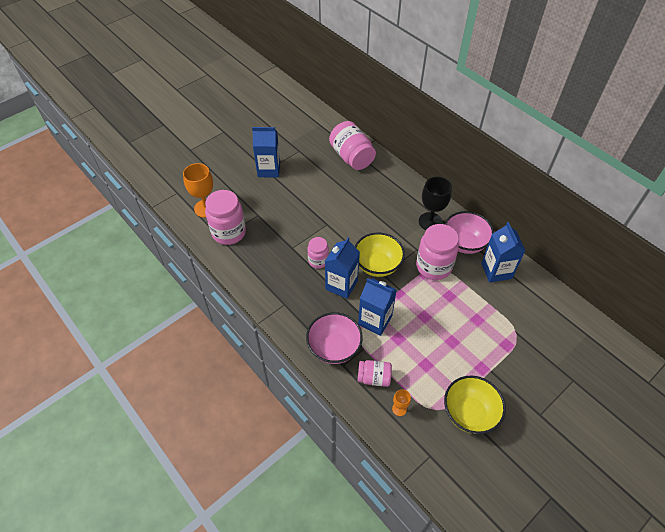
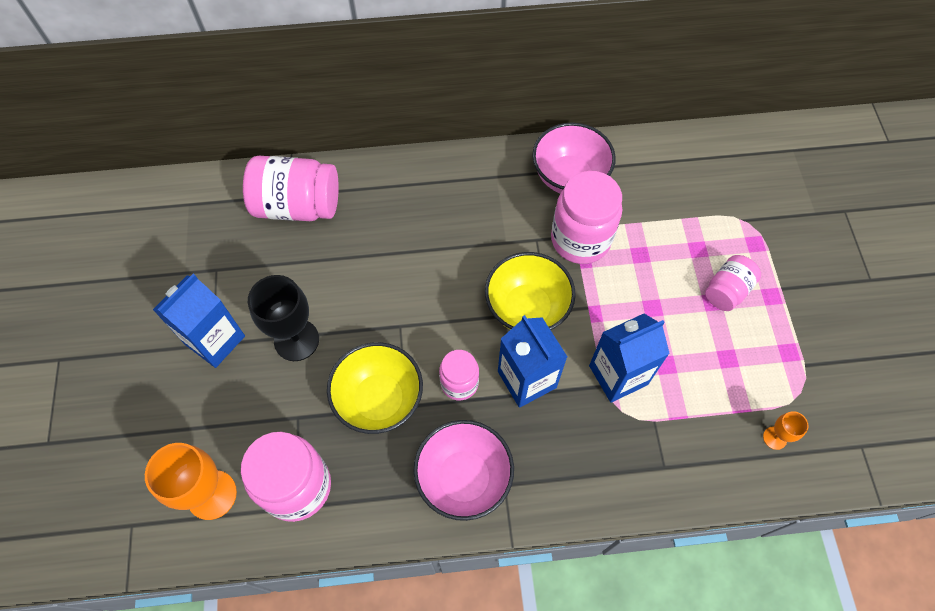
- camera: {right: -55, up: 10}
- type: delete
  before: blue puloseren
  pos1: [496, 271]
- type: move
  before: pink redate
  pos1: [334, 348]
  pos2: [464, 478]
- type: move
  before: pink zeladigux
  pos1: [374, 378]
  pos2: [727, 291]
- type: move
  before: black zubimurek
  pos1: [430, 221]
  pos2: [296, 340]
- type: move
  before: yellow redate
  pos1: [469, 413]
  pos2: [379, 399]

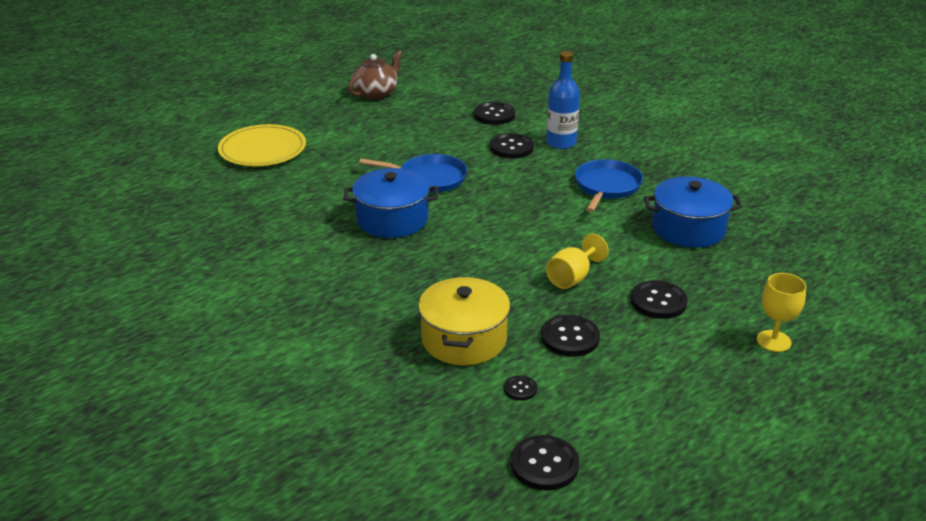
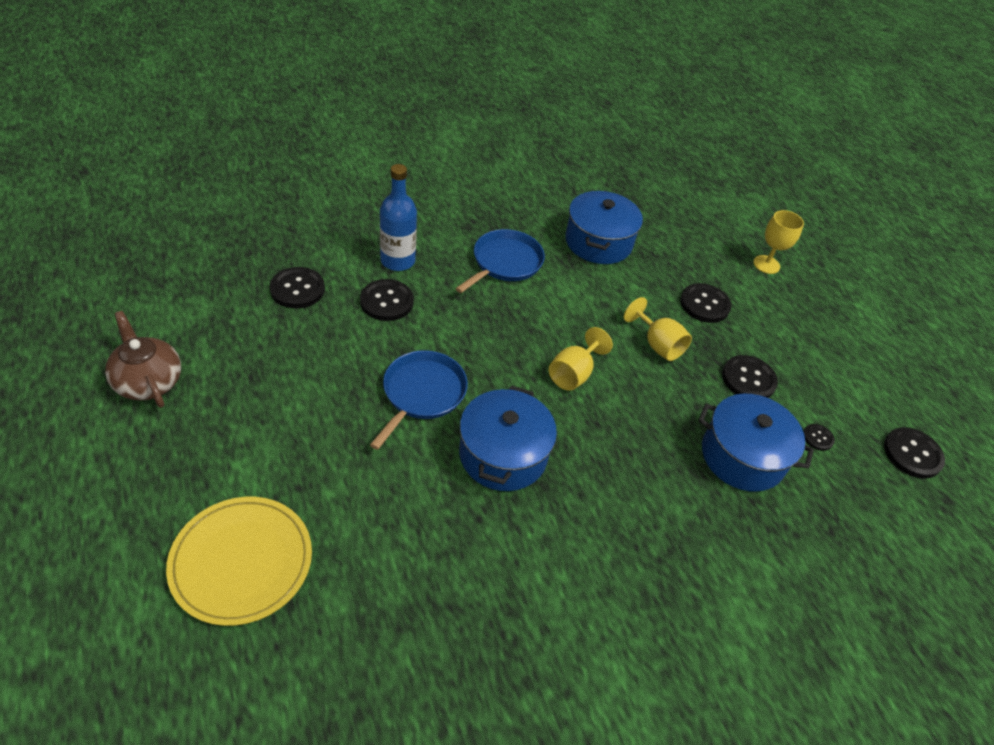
- camera: {right: -80, up: 15}
- type: insert
  after: yellow zubimurek
  pos2: [573, 374]
- type: recolor
  before: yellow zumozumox
  after: blue zumozumox
  pos1: [464, 339]
  pos2: [742, 456]
- type: rotate
  before: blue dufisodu
  pos1: [606, 187]
  pos2: [505, 263]
  turn: 90

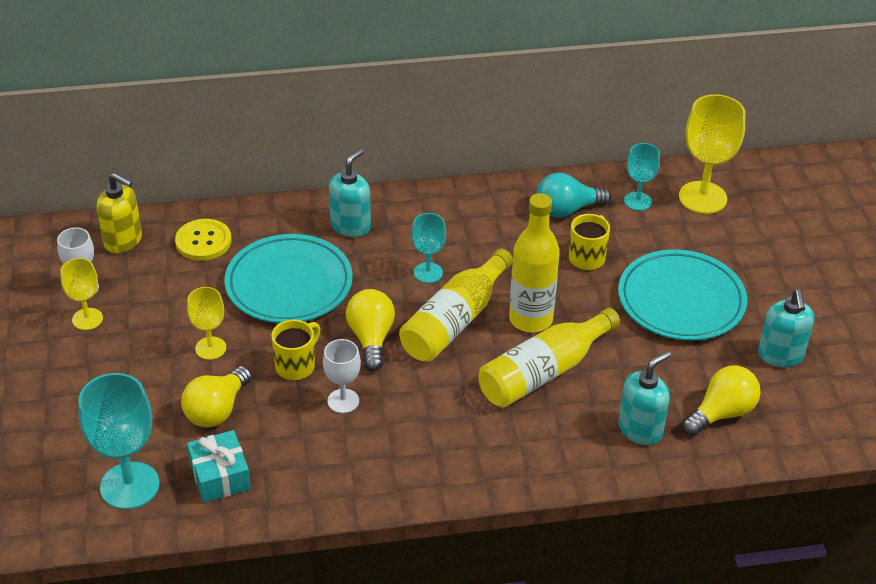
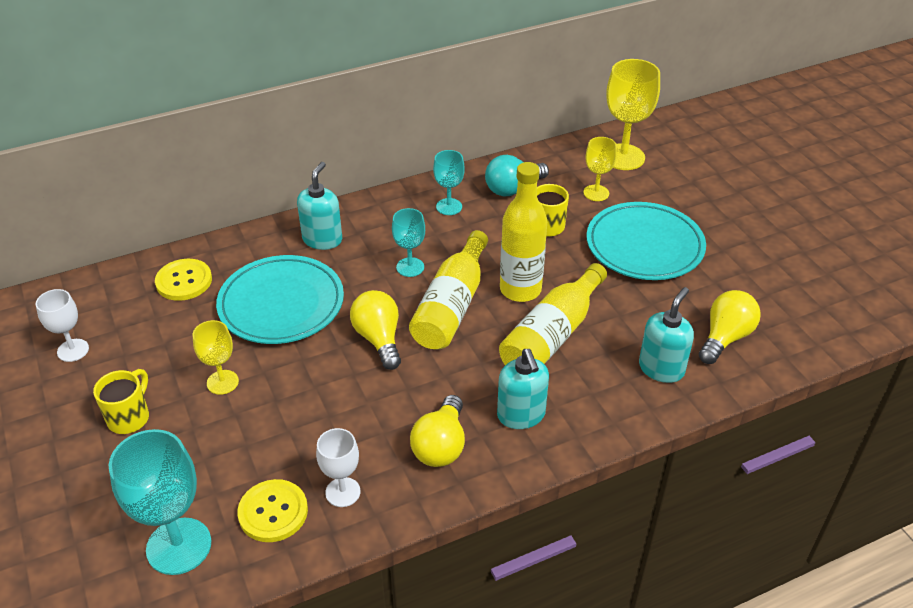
- camera: {right: -15, up: 0}
- type: delete
  before: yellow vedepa
  pos1: [123, 241]
- type: move
  before: yellow zubimurek
  pos1: [87, 319]
  pos2: [596, 193]
- type: move
  before: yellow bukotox
  pos1: [217, 410]
  pos2: [441, 445]
- type: move
  before: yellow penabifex
  pos1: [296, 366]
  pos2: [130, 417]
- type: move
  before: white zubimurek
  pos1: [343, 401]
  pos2: [343, 492]
- type: move
  before: turquoise zubimurek
  pos1: [637, 201]
  pos2: [449, 207]
- type: move
  before: turquoise vedepa
  pos1: [780, 355]
  pos2: [521, 415]
- type: replace
  before: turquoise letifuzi
  after: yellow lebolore
  pos1: [220, 476]
  pos2: [273, 512]

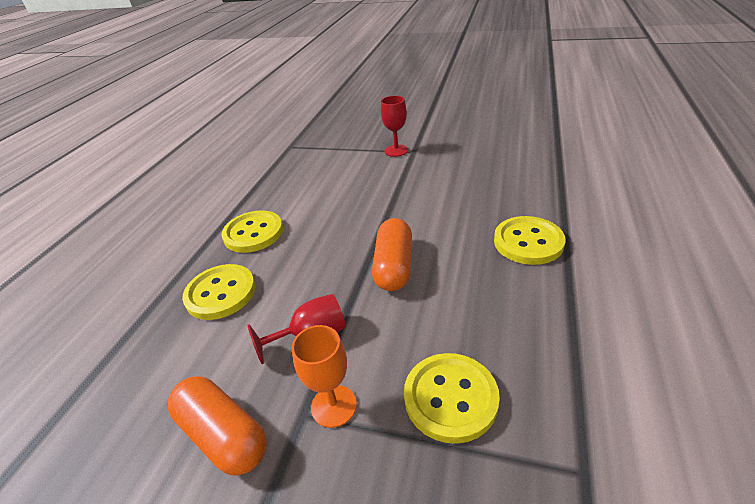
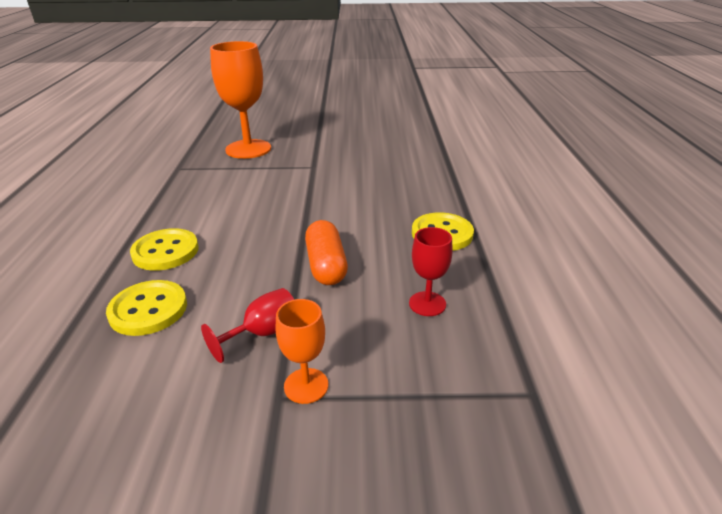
- camera: {right: -20, up: -5}
- type: delete
  before: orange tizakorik
  pos1: [224, 435]
- type: delete
  before: yellow lebolore
  pos1: [450, 398]
- type: insert
  after: orange zubimurek
  pos2: [248, 149]
- type: move
  before: red zubimurek
  pos1: [396, 150]
  pos2: [427, 304]

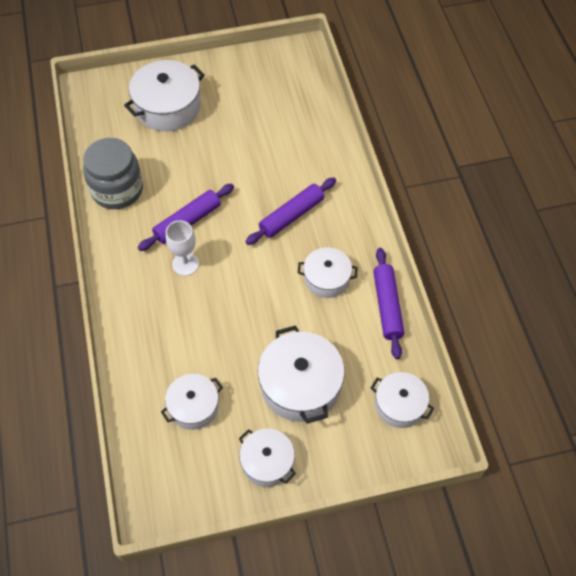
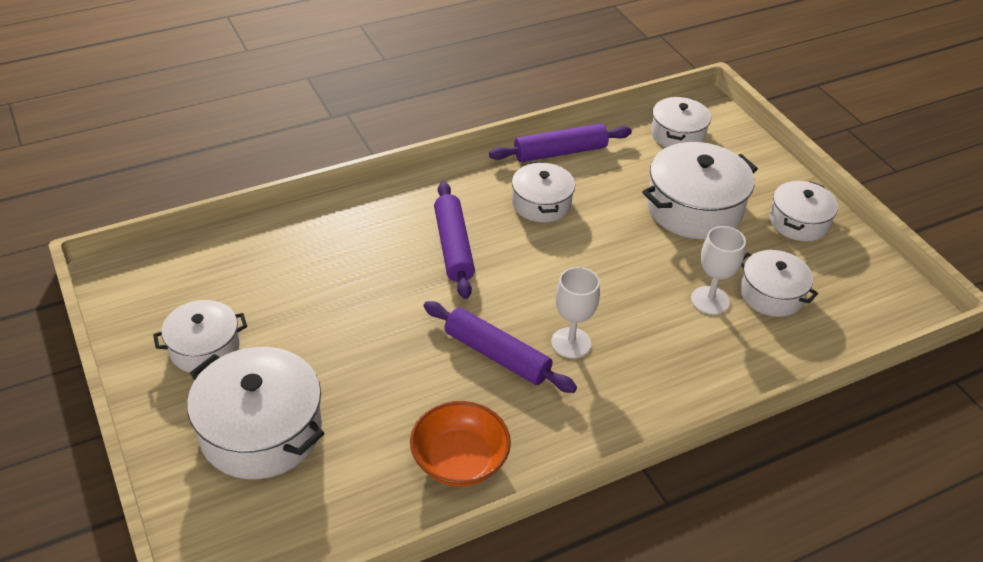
- camera: {right: -105, up: -15}
- type: insert
  after: white zumozumox
  pos2: [204, 348]
- type: insert
  after: white zubimurek
  pos2: [710, 300]
- type: replace
  before: grey zeladigux
  after: orange redate
  pos1: [117, 190]
  pos2: [459, 460]
- type: rotate
  before: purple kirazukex
  pos1: [291, 216]
  pos2: [453, 247]
  turn: 45

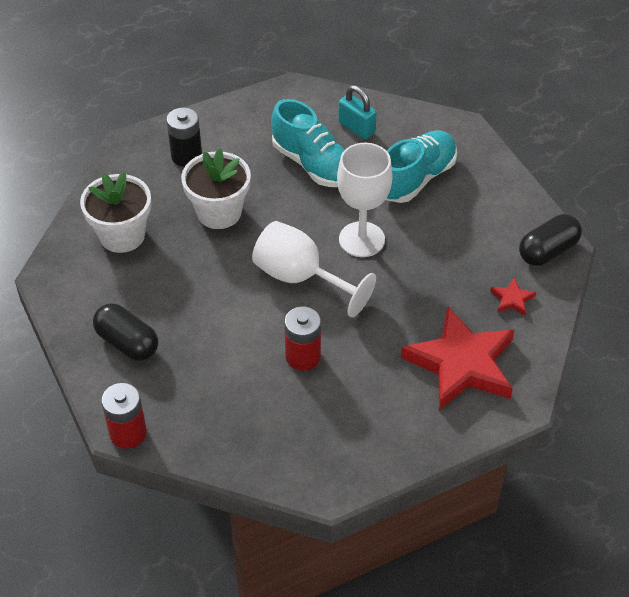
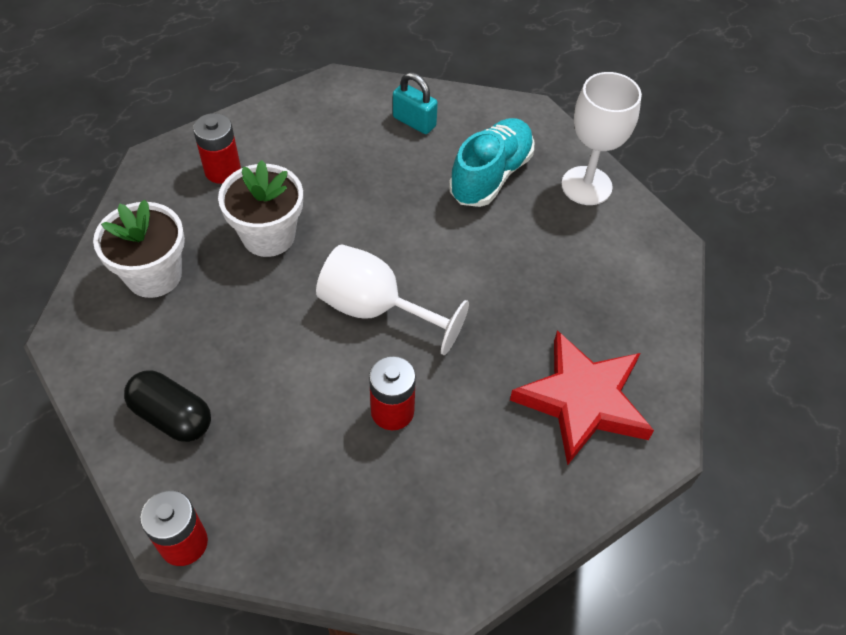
- camera: {right: -10, up: 5}
- type: delete
  before: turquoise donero
  pos1: [313, 164]
- type: delete
  before: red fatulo
  pos1: [512, 299]
- type: delete
  before: black tizakorik
  pos1: [547, 251]
- type: move
  before: white zubimurek
  pos1: [361, 239]
  pos2: [586, 186]
- type: recolor
  before: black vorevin
  after: red vorevin
  pos1: [186, 156]
  pos2: [222, 170]

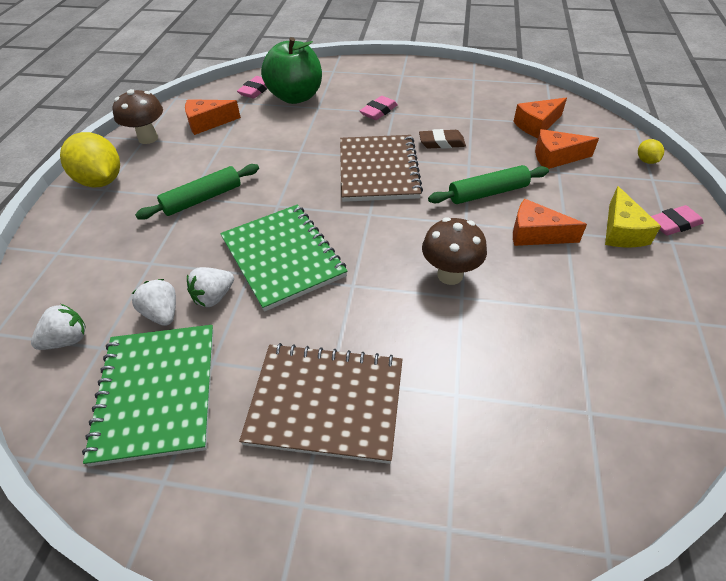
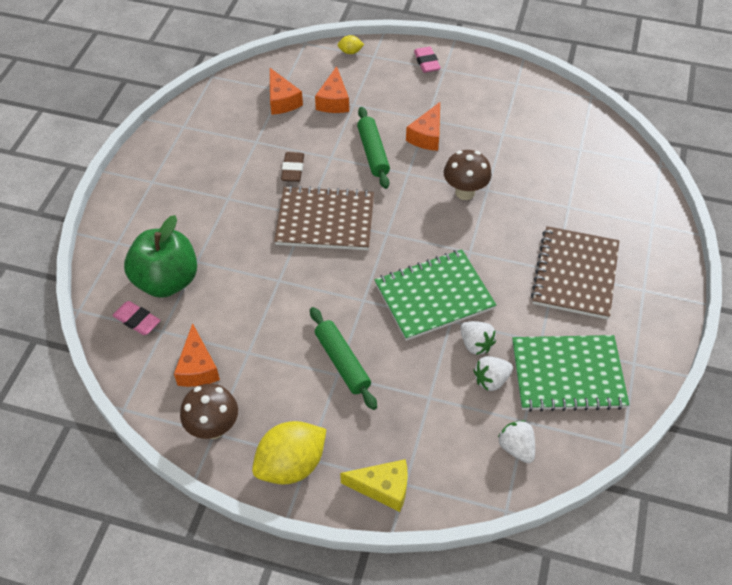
- camera: {right: -85, up: 5}
- type: delete
  before: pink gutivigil
  pos1: [378, 111]
- type: move
  before: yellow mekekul
  pos1: [621, 231]
  pos2: [383, 488]

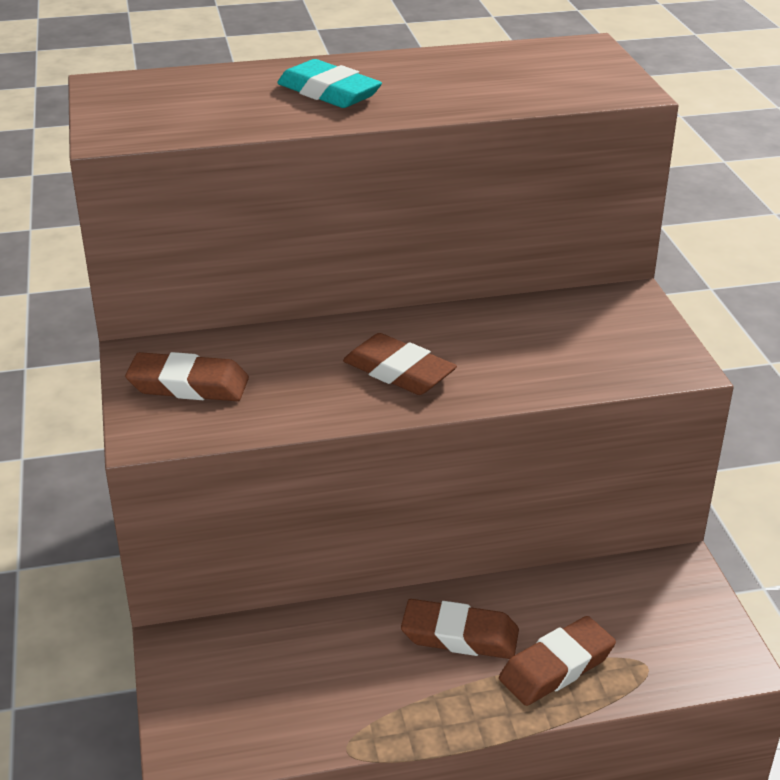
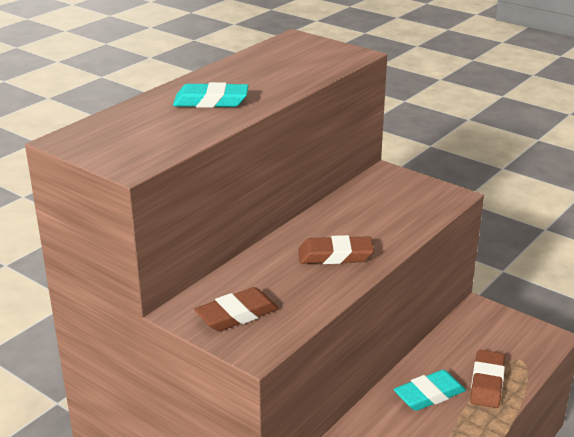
- camera: {right: -40, up: -5}
- type: recolor
  before: brown gutivigil
  after: turquoise gutivigil
  pos1: [460, 636]
  pos2: [429, 394]

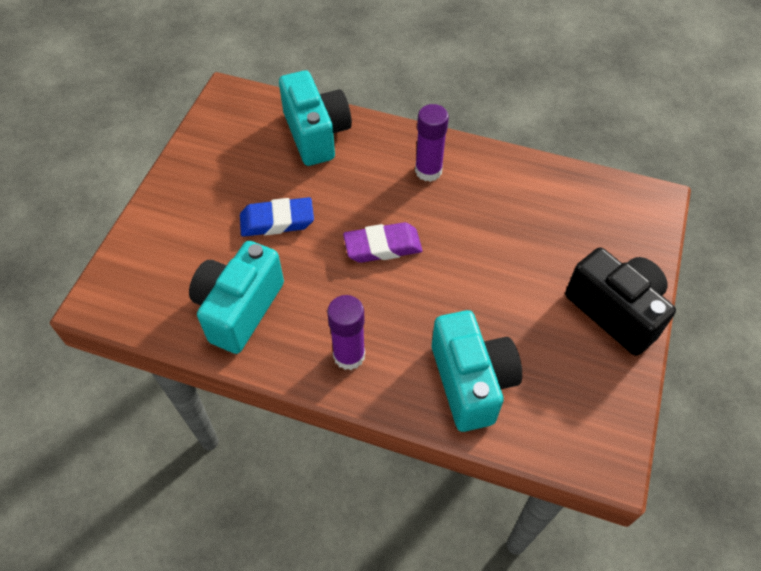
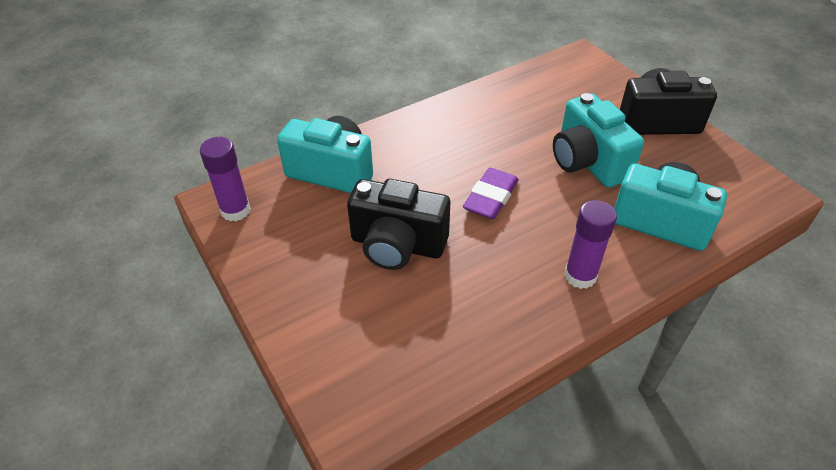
- camera: {right: -50, up: -10}
- type: move
  before: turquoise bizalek
  pos1: [239, 309]
  pos2: [587, 162]
- type: move
  before: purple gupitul
  pos1: [428, 171]
  pos2: [235, 210]
- type: replace
  before: blue gutivigil
  after: black bizalek
  pos1: [277, 221]
  pos2: [397, 245]

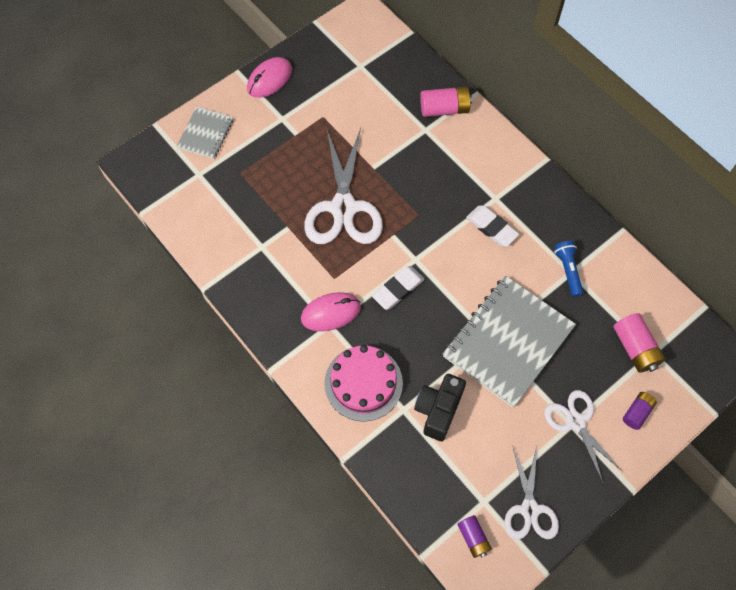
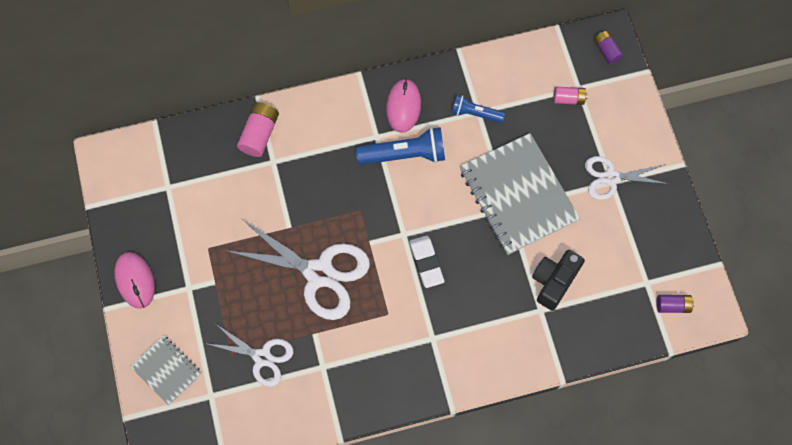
- camera: {right: -65, up: 5}
- type: delete
  before: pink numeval
  pos1: [363, 383]
- type: move
  before: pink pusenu
  pos1: [331, 313]
  pos2: [403, 106]
- type: move
  before: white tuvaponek
  pos1: [529, 509]
  pos2: [262, 357]
- type: move
  before: purple vorevin
  pos1: [637, 412]
  pos2: [606, 51]
- type: replace
  before: white gutivigil
  after: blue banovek
  pos1: [491, 228]
  pos2: [404, 154]
- type: rotate
  before: black bizalek
  pos1: [438, 410]
  pos2: [553, 282]
  turn: 75
- type: resize
  before: pink vorevin
  pos1: [635, 348]
  pos2: [568, 99]
  scale: 0.63

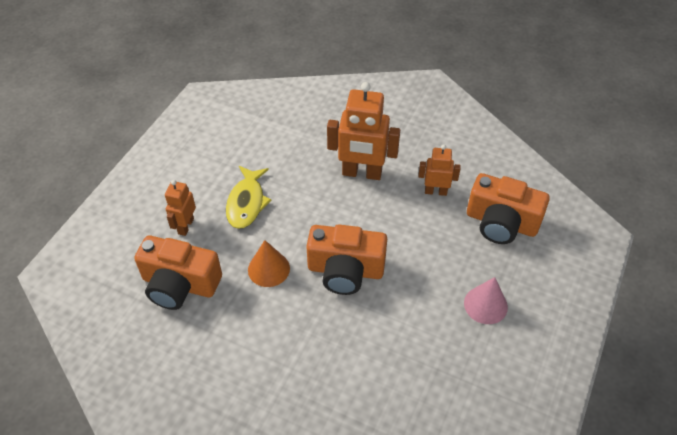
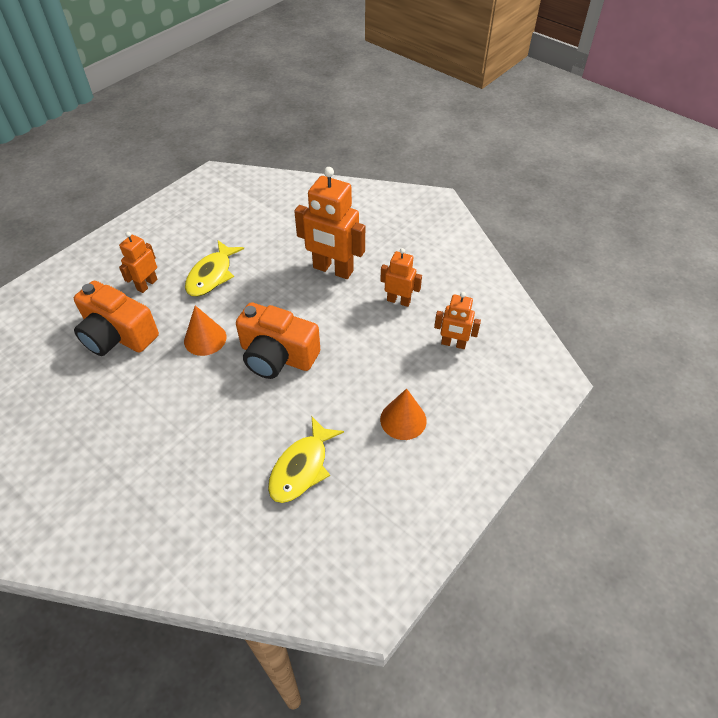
- camera: {right: 15, up: 0}
- type: insert
  after: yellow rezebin
  pos2: [302, 467]
- type: replace
  before: orange bizalek
  after: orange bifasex
  pos1: [501, 223]
  pos2: [453, 344]
- type: recolor
  before: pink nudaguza
  after: orange nudaguza
  pos1: [485, 305]
  pos2: [403, 420]

